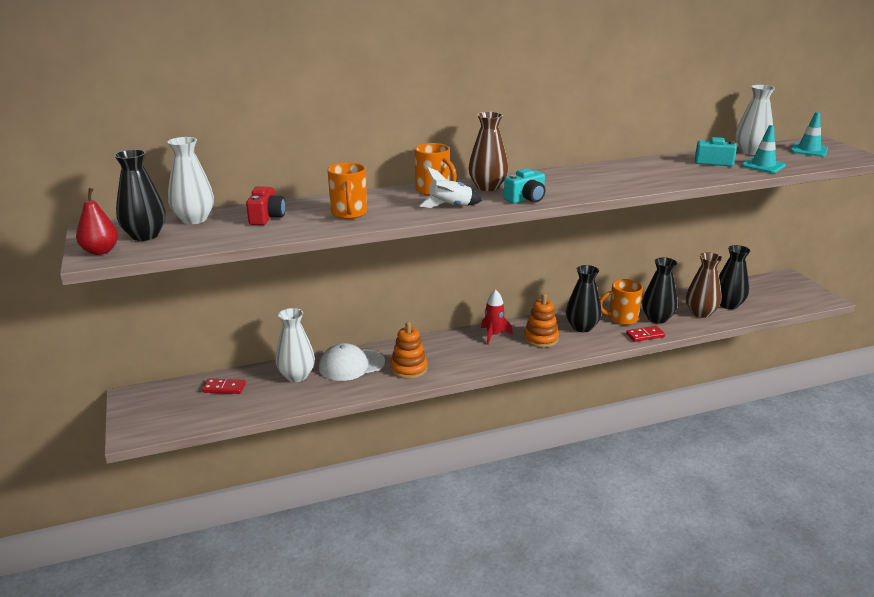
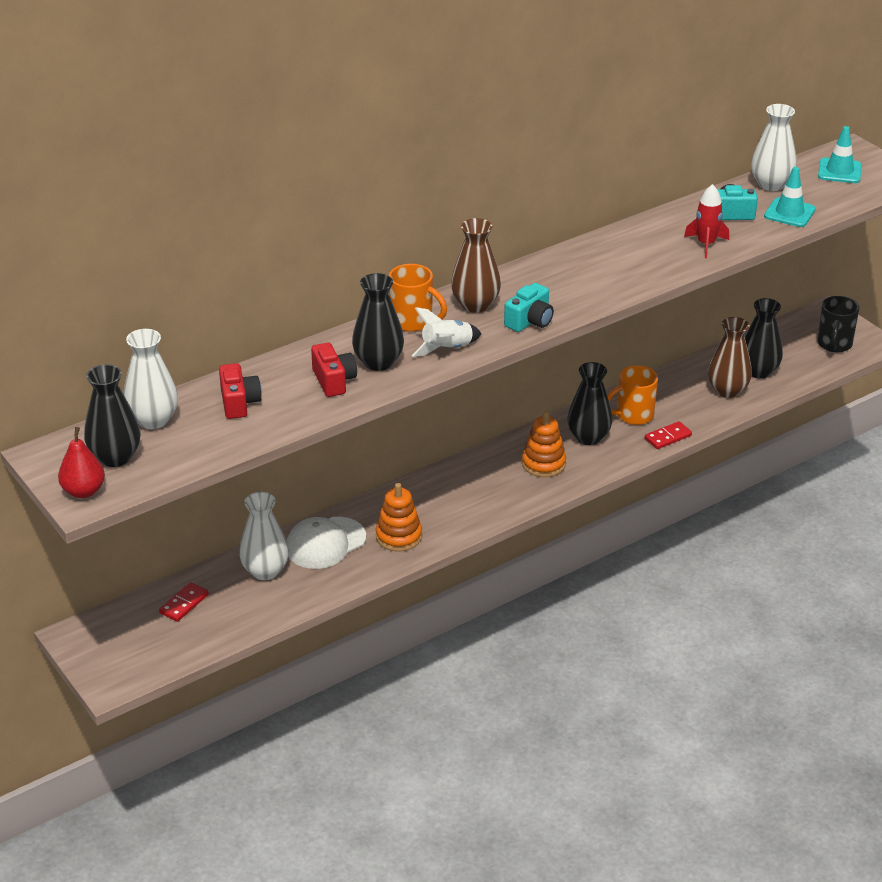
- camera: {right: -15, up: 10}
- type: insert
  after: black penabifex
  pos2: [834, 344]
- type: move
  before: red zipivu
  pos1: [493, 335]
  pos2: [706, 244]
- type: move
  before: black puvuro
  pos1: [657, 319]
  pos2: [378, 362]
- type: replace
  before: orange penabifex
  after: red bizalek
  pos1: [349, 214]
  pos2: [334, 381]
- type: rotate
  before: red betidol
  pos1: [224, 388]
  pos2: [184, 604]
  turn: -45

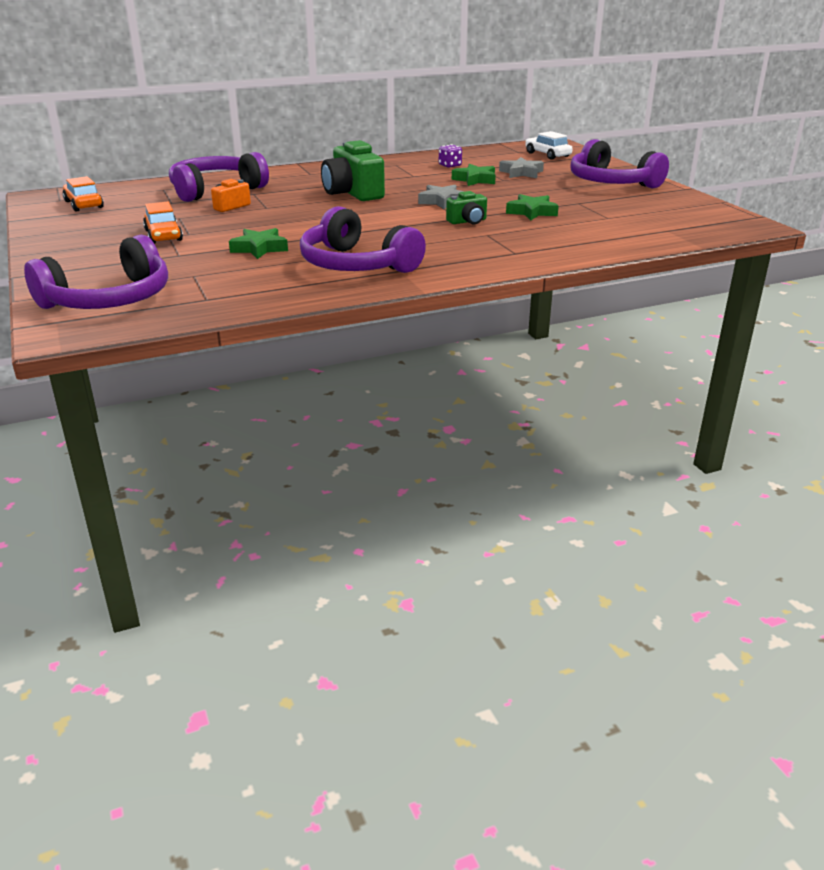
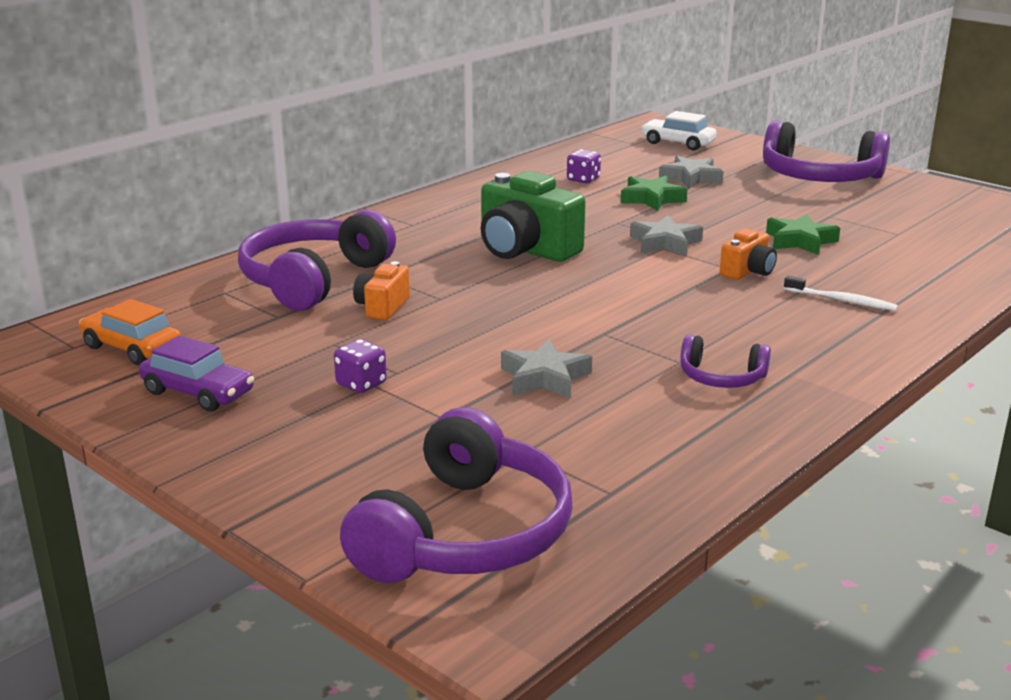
- camera: {right: -25, up: -5}
- type: insert
  after: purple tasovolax
  pos2: [198, 392]
- type: insert
  after: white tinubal
  pos2: [842, 300]
- type: replace
  before: orange tasovolax
  after: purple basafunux
  pos1: [163, 235]
  pos2: [361, 384]
- type: recolor
  before: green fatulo
  after: grey fatulo
  pos1: [259, 248]
  pos2: [544, 377]
- type: recolor
  before: green bizalek
  after: orange bizalek
  pos1: [468, 221]
  pos2: [747, 271]
- type: resize
  before: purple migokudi
  pos1: [356, 265]
  pos2: [721, 377]
  scale: 0.49

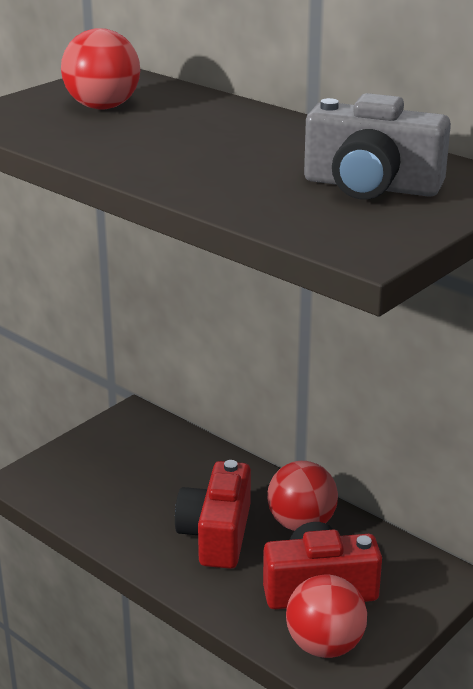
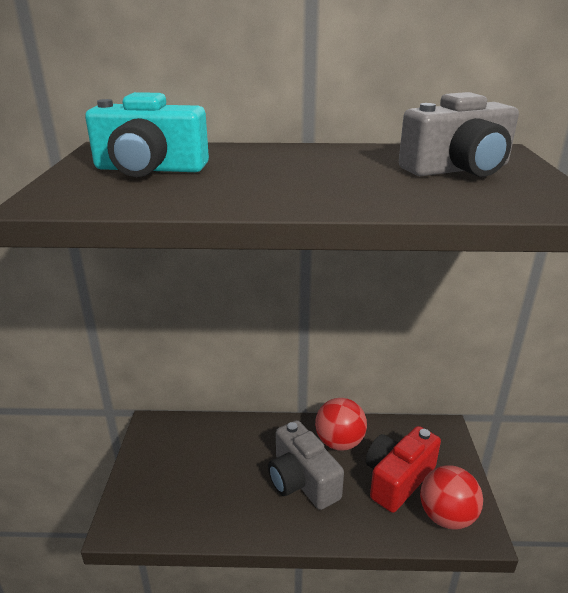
- camera: {right: -40, up: 0}
- type: replace
  before: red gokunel
  after: turquoise bizalek
  pos1: [103, 107]
  pos2: [150, 169]
- type: recolor
  before: red bizalek
  after: grey bizalek
  pos1: [217, 534]
  pos2: [302, 481]

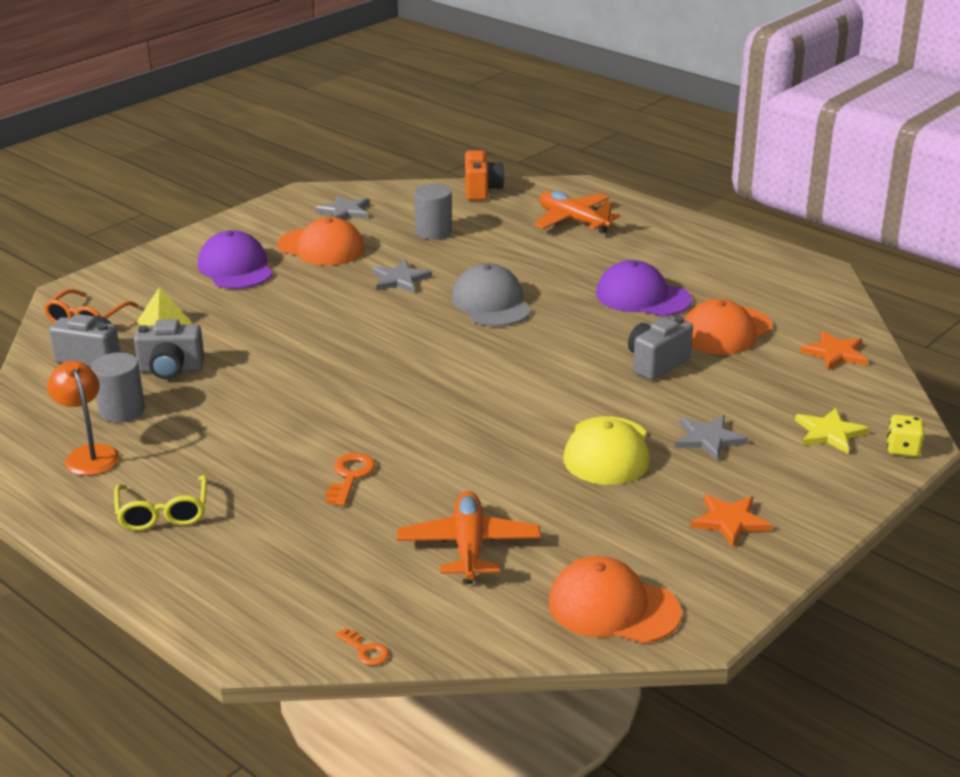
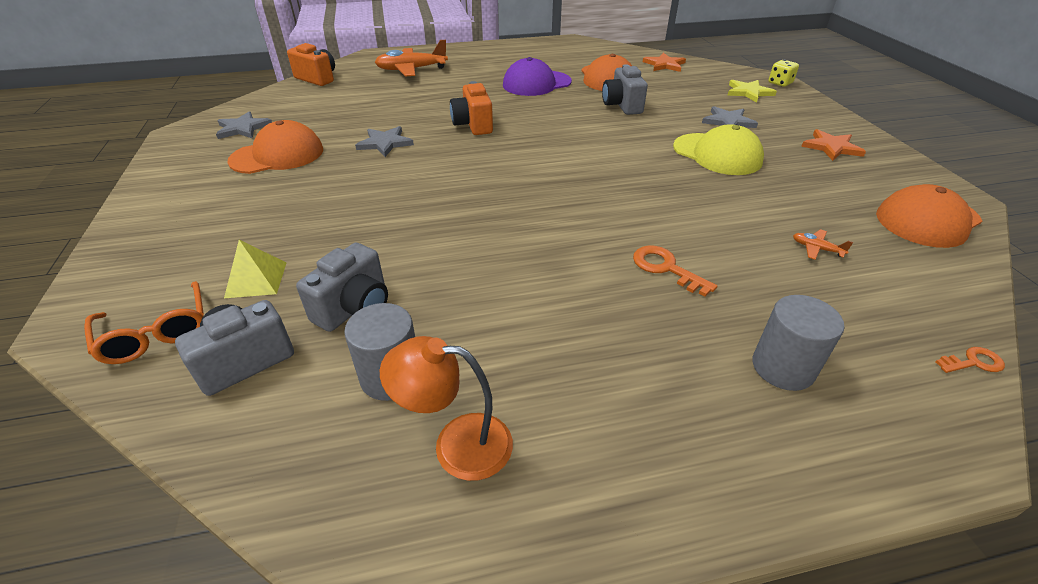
- camera: {right: -55, up: 10}
- type: delete
  before: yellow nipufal
  pos1: [163, 513]
- type: delete
  before: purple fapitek
  pos1: [235, 268]
- type: move
  before: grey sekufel
  pos1: [433, 232]
  pos2: [782, 367]
- type: replace
  before: grey fapitek
  after: orange bizalek
  pos1: [491, 303]
  pos2: [473, 125]
- type: resize
  before: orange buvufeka
  pos1: [469, 546]
  pos2: [816, 249]
  scale: 0.42

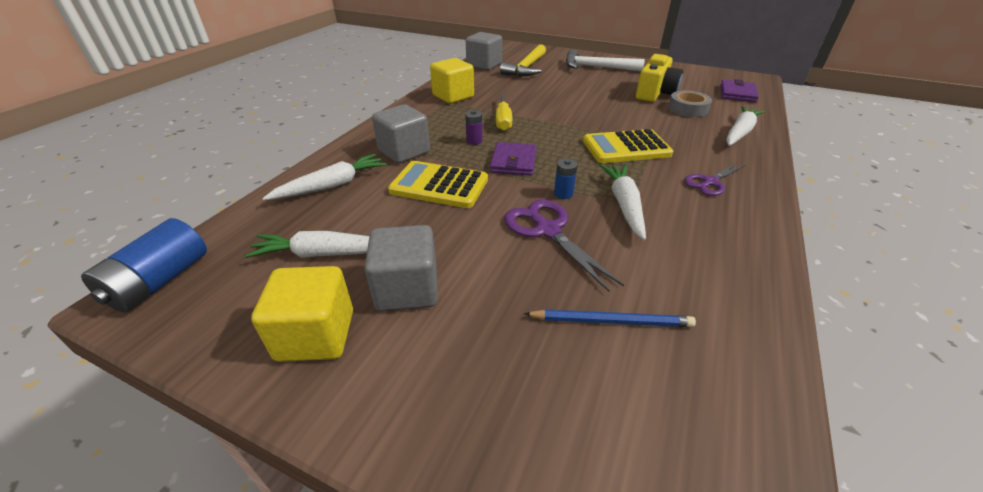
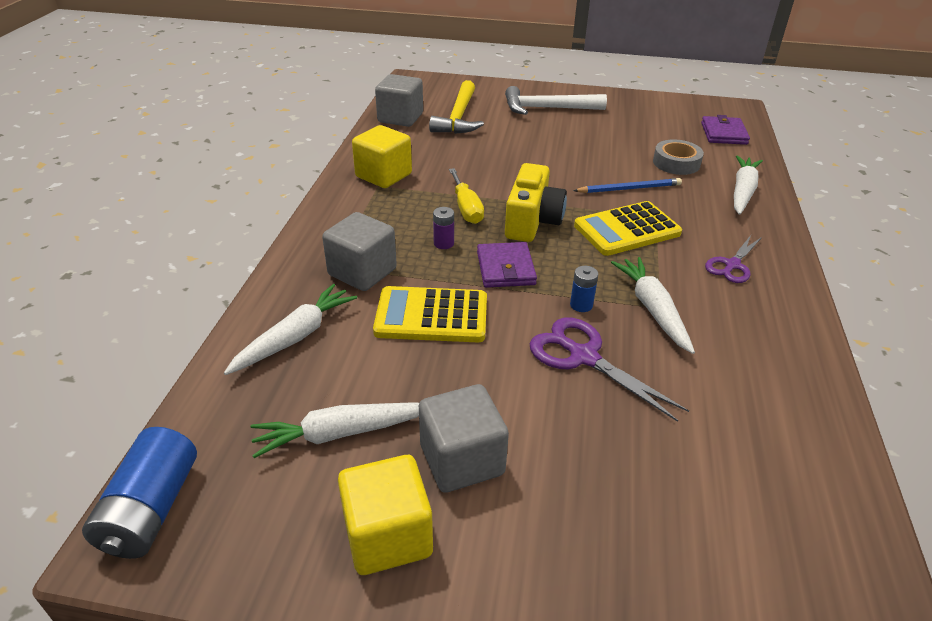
- camera: {right: -15, up: 0}
- type: move
  before: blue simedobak
  pos1: [611, 321]
  pos2: [629, 189]
- type: move
  before: yellow bizalek
  pos1: [655, 93]
  pos2: [532, 221]

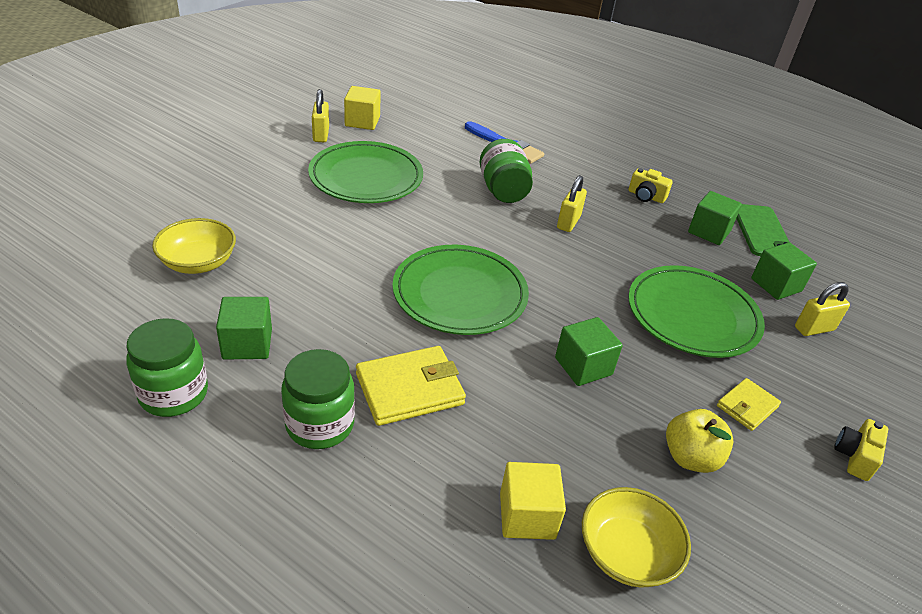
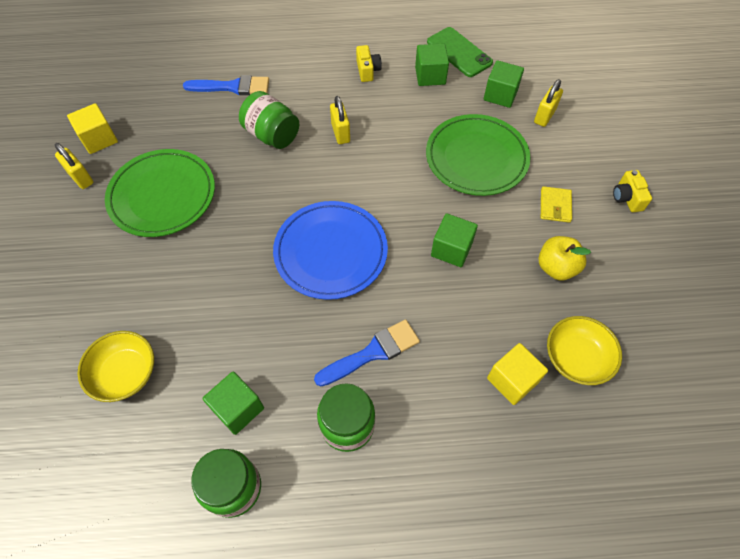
- camera: {right: -35, up: 20}
- type: replace
  before: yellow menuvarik
  after: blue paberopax
  pos1: [409, 389]
  pos2: [372, 352]
- type: recolor
  before: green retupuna
  after: blue retupuna
  pos1: [460, 294]
  pos2: [331, 252]
- type: rotate
  before: yellow bizalek
  pos1: [646, 196]
  pos2: [367, 70]
  turn: -90

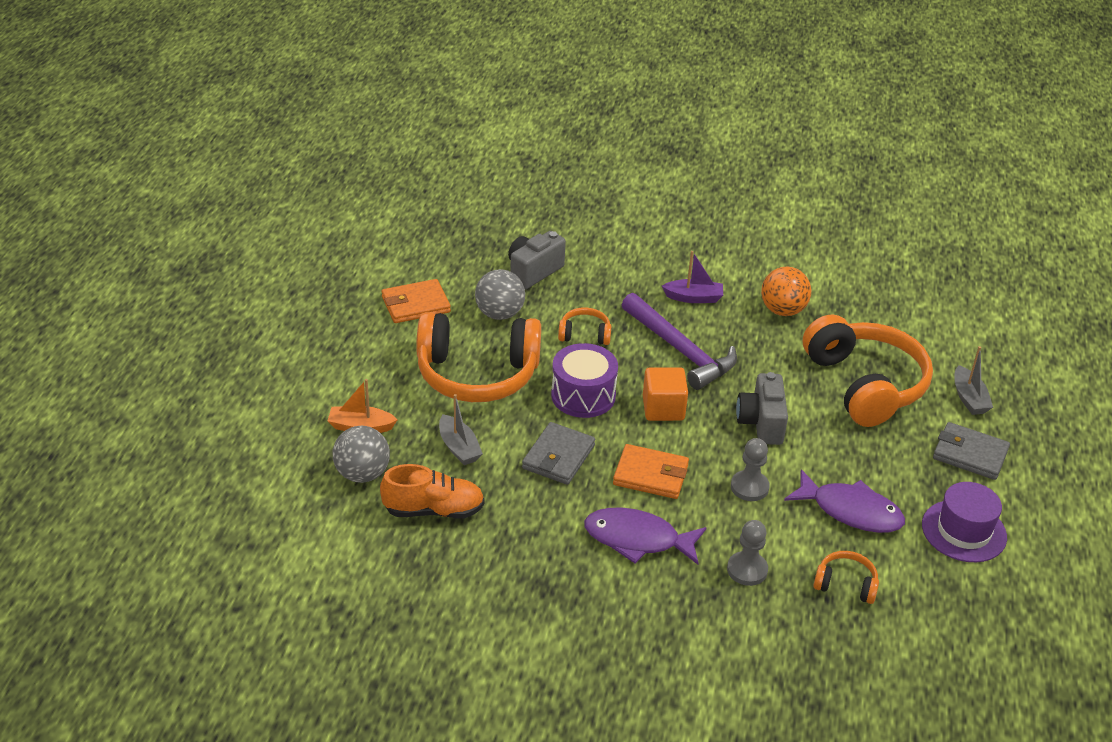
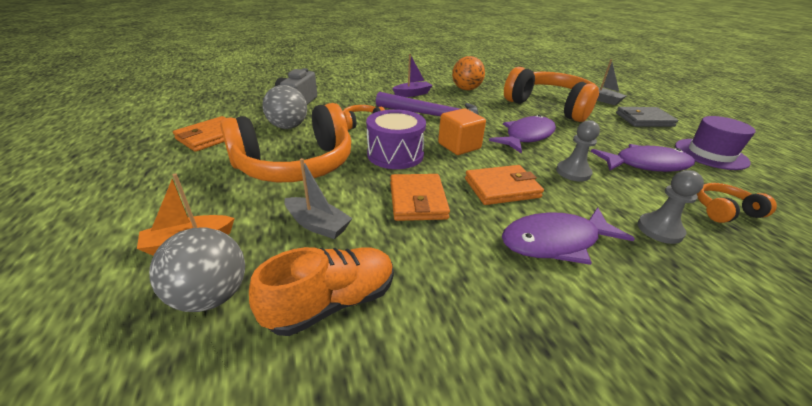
- camera: {right: -30, up: -5}
- type: replace
  before: grey bizalek
  after: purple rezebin
  pos1: [761, 423]
  pos2: [527, 136]
- type: recolor
  before: grey menuvarik
  after: orange menuvarik
  pos1: [558, 457]
  pos2: [418, 200]

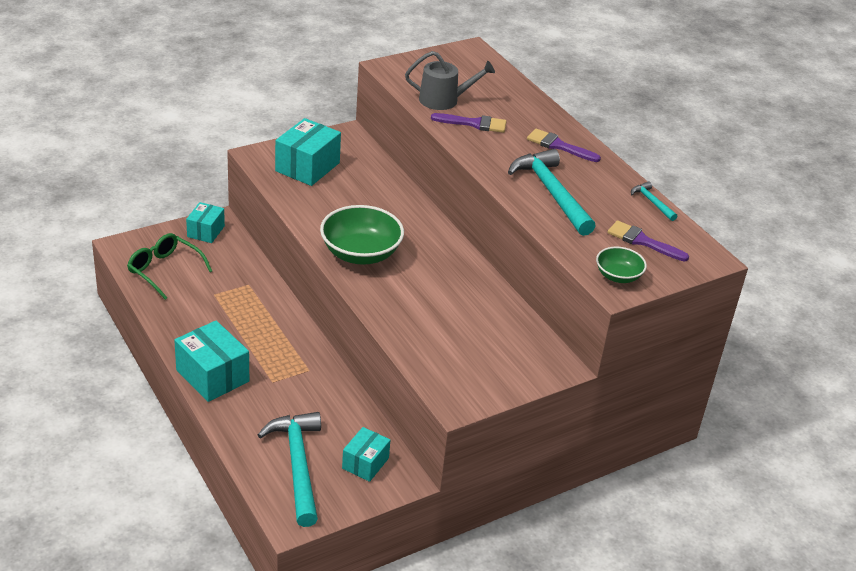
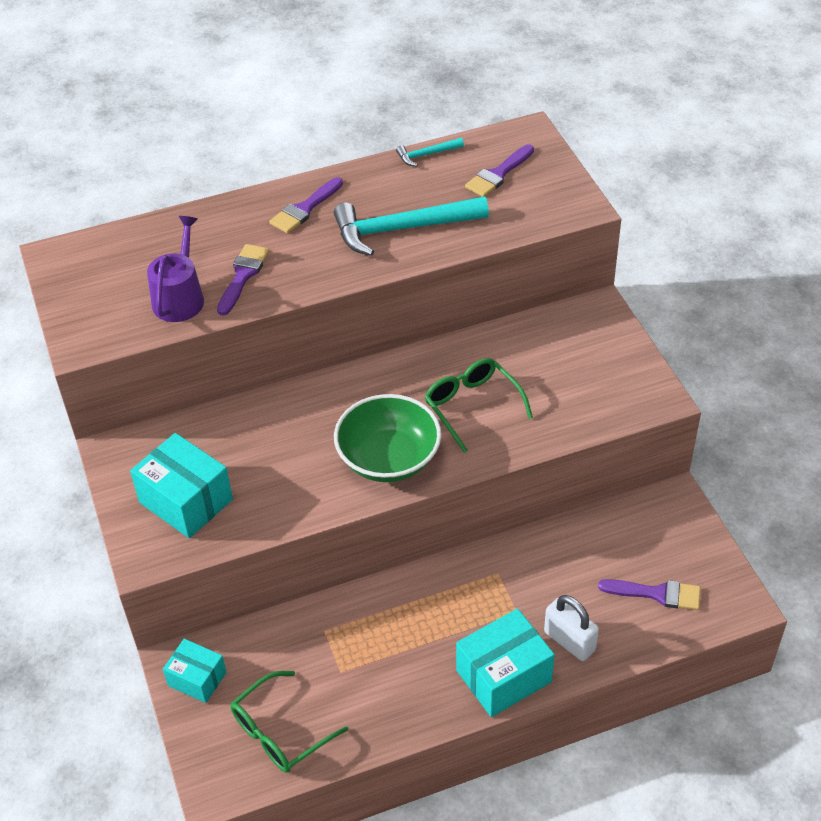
- camera: {right: -75, up: 10}
- type: delete
  before: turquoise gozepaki
  pos1: [365, 463]
- type: delete
  before: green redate
  pos1: [618, 276]
- type: insert
  after: green nipufal
  pos2: [472, 406]
- type: insert
  after: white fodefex
  pos2: [569, 641]
- type: replace
  before: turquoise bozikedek
  after: purple paberopax
  pos1: [298, 465]
  pos2: [657, 594]
- type: recolor
  before: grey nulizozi
  after: purple nulizozi
  pos1: [443, 100]
  pos2: [180, 298]

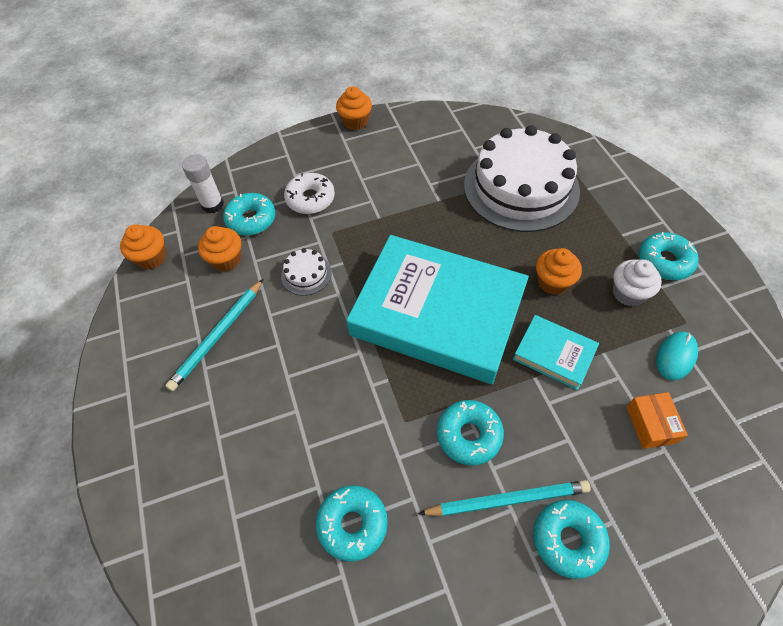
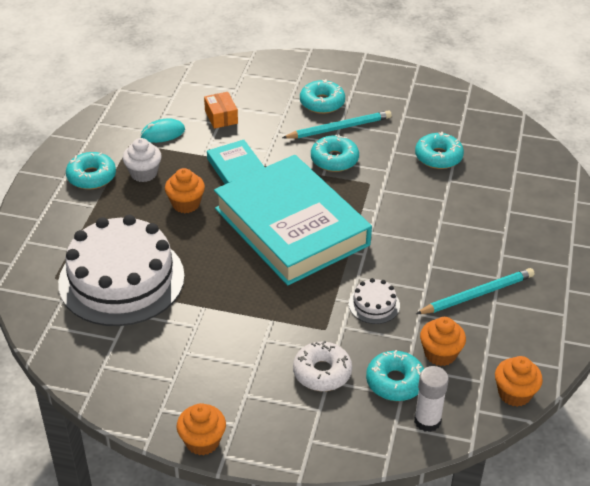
- camera: {right: -150, up: -15}
- type: rotate
  before: turquoise simedobak
  pos1: [507, 499]
  pos2: [339, 128]
  turn: 135
- type: rotate
  before: orange gozepaki
  pos1: [651, 424]
  pos2: [221, 117]
  turn: -45

